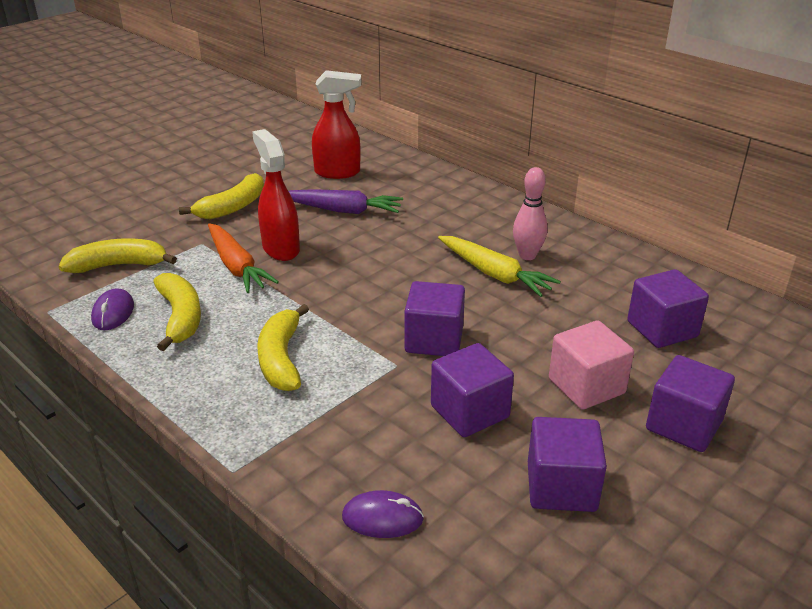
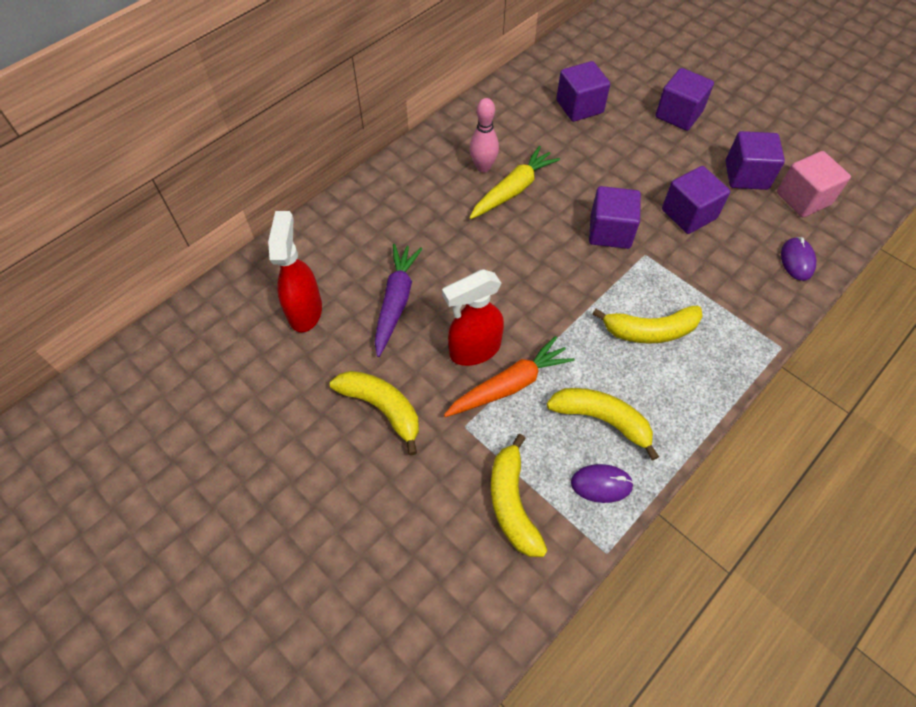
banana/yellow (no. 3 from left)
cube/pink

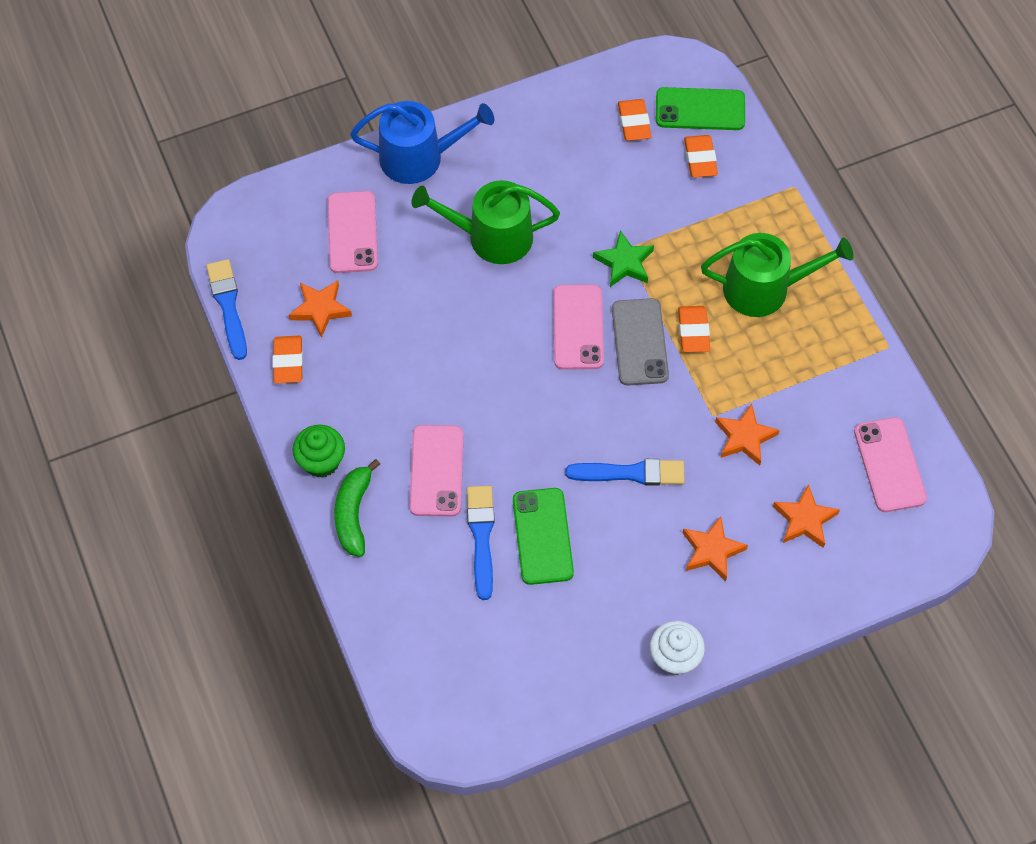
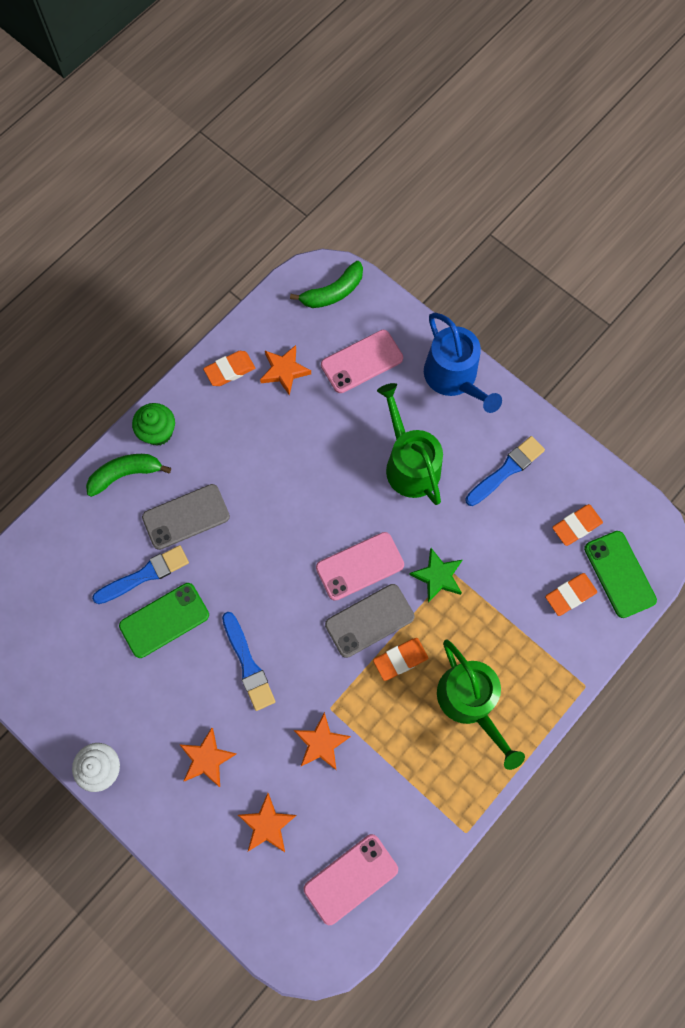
phone/grey (no. 1 from left)
banana/green (no. 2 from left)
brush/blue (no. 3 from left)

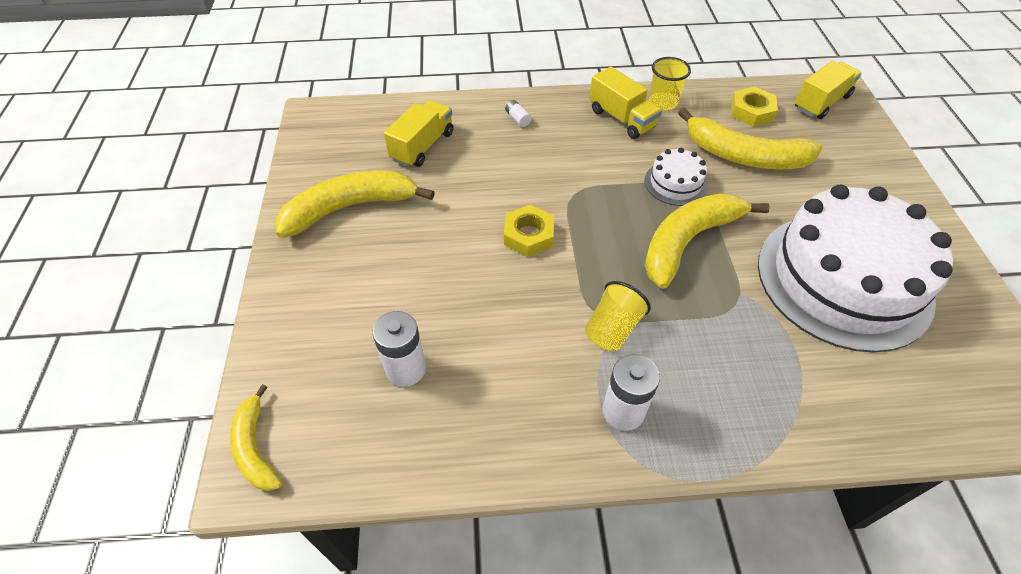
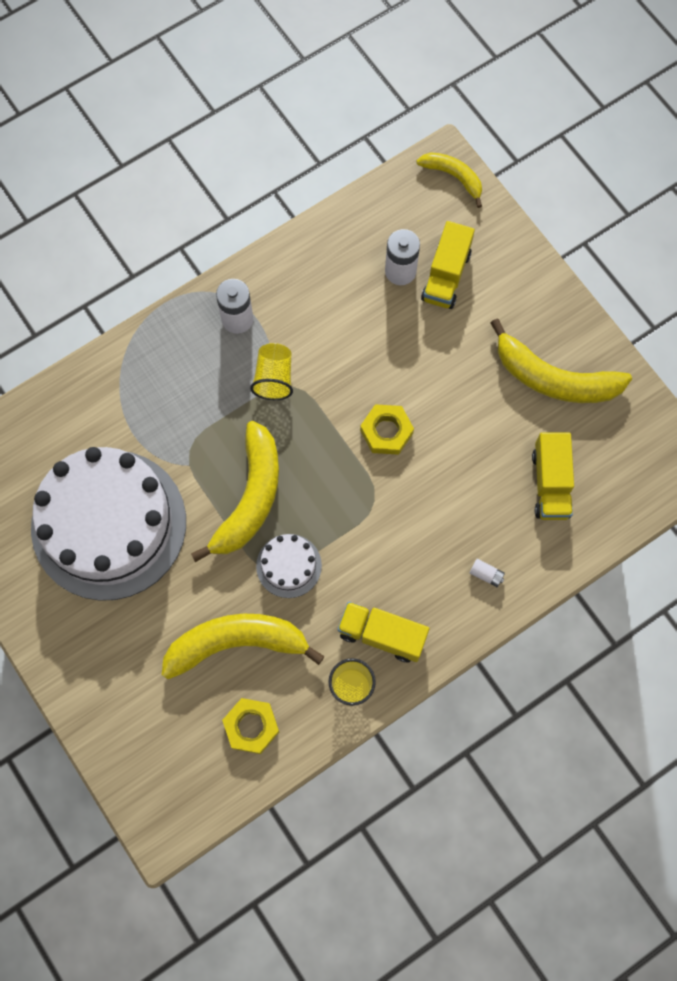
truck/yellow (no. 2 from left)
banana/yellow (no. 4 from left)

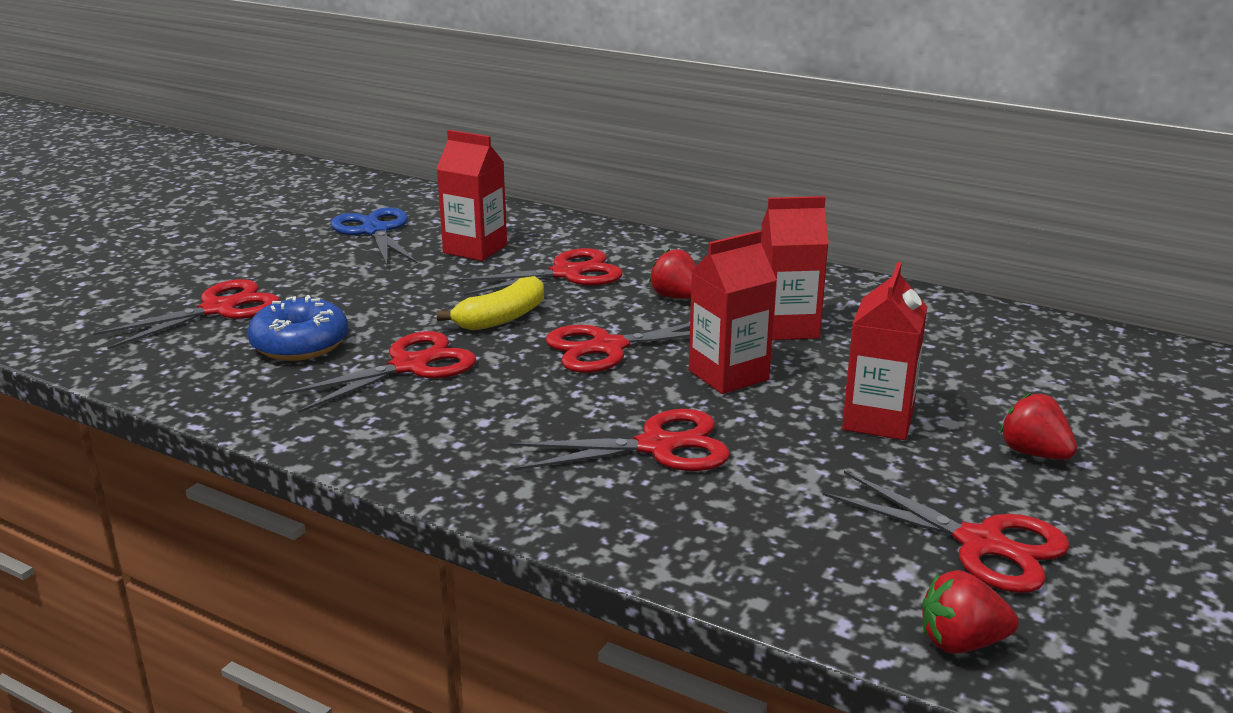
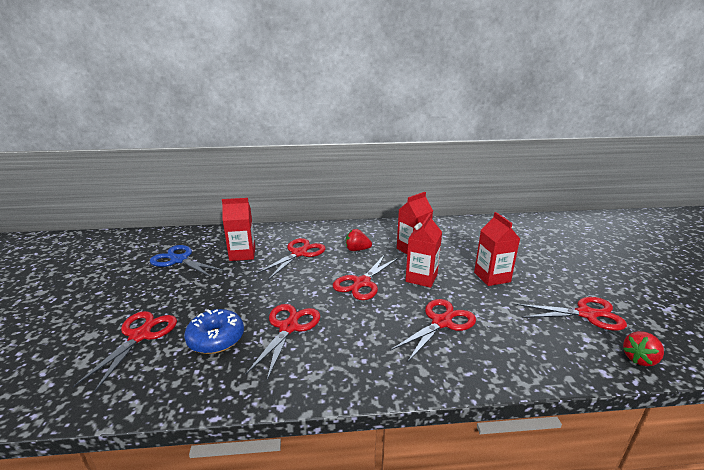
banana/yellow
strawberry/red (no. 3 from left in the first image)

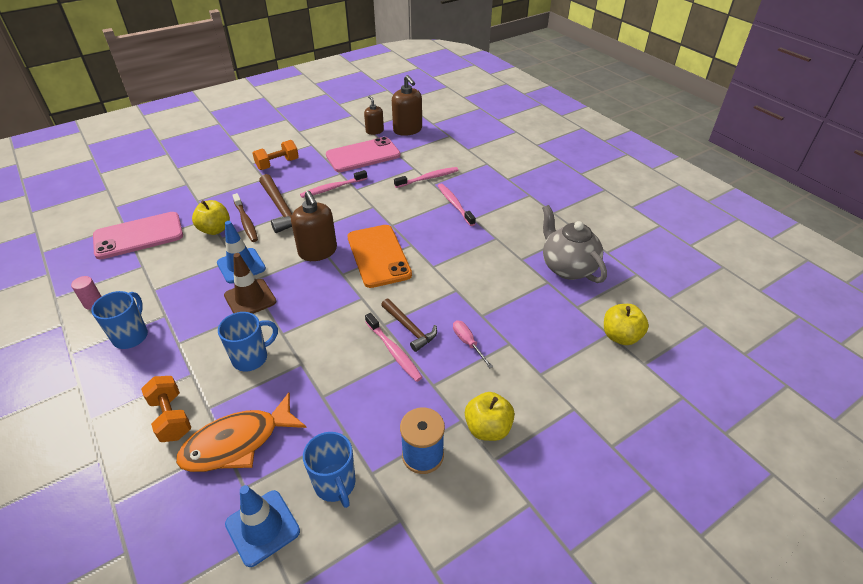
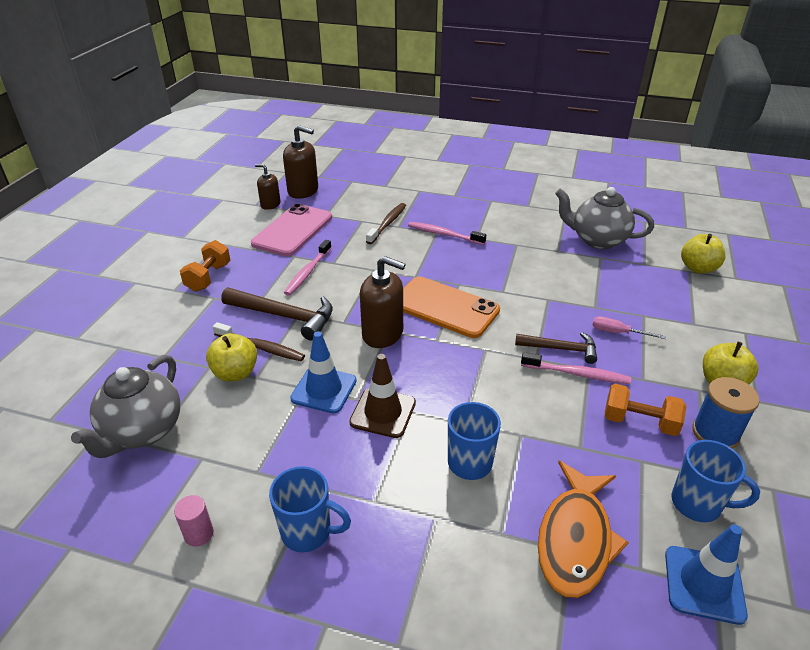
teapot/grey (no. 1 from left)
mug/blue (no. 1 from left)
toothbrush/brown (no. 2 from left)
dumbbell/orange (no. 2 from left)

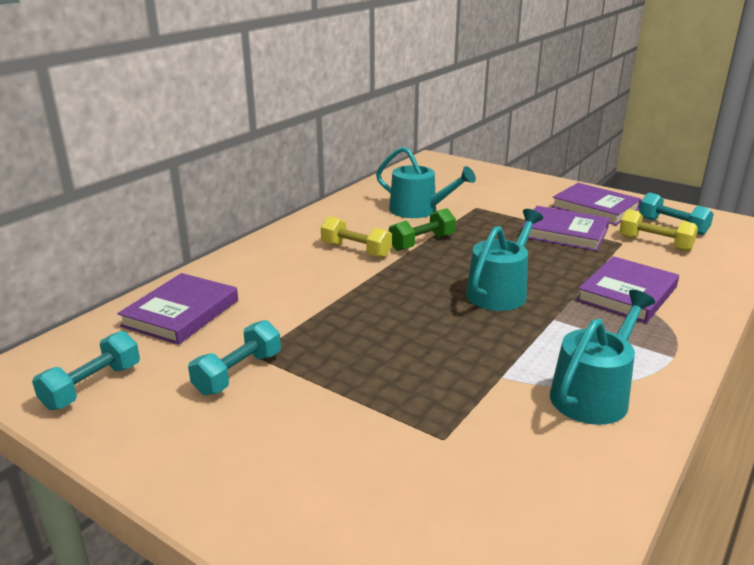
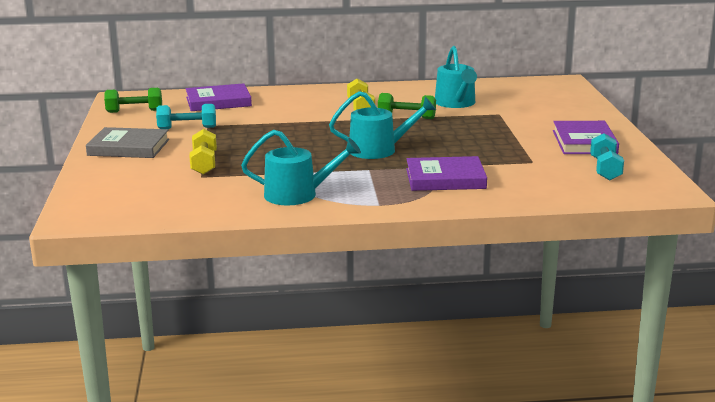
book/grey
dumbbell/green (no. 1 from left)
dumbbell/yellow (no. 1 from left)
book/purple (no. 2 from left in the first image)

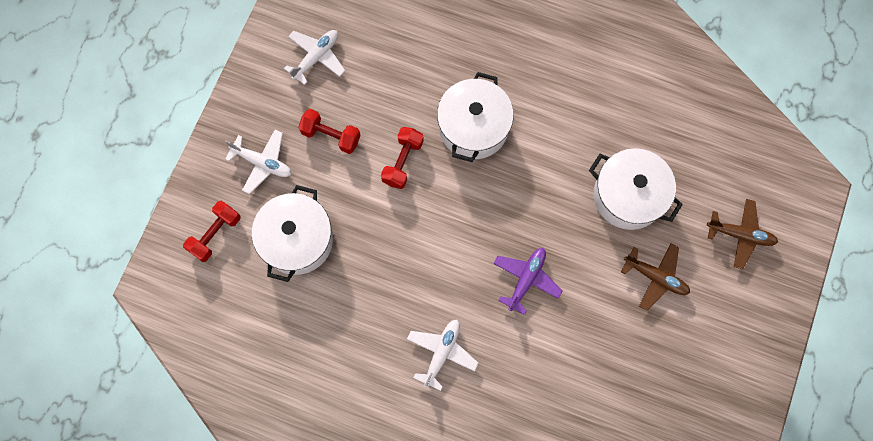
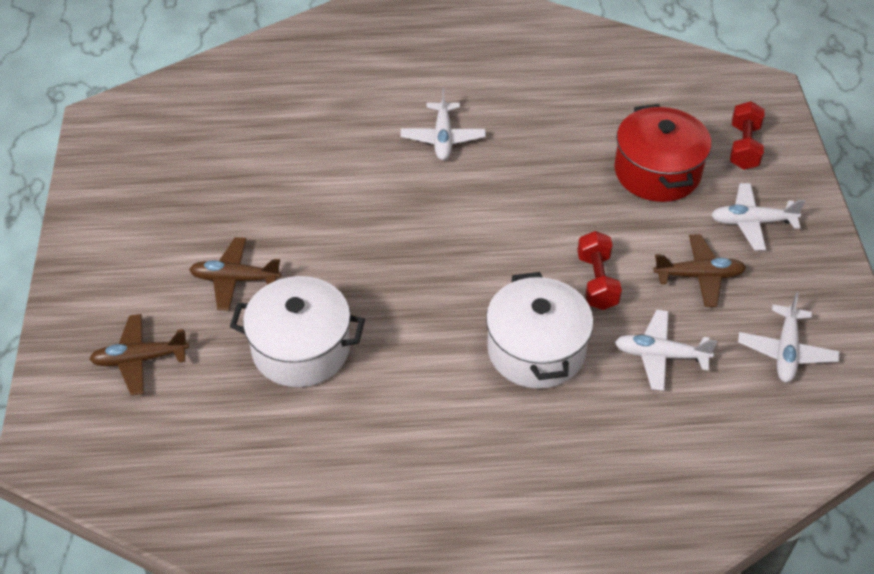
pot/red
plane/white (no. 2 from left)
plane/brown (no. 3 from left)
plane/purple

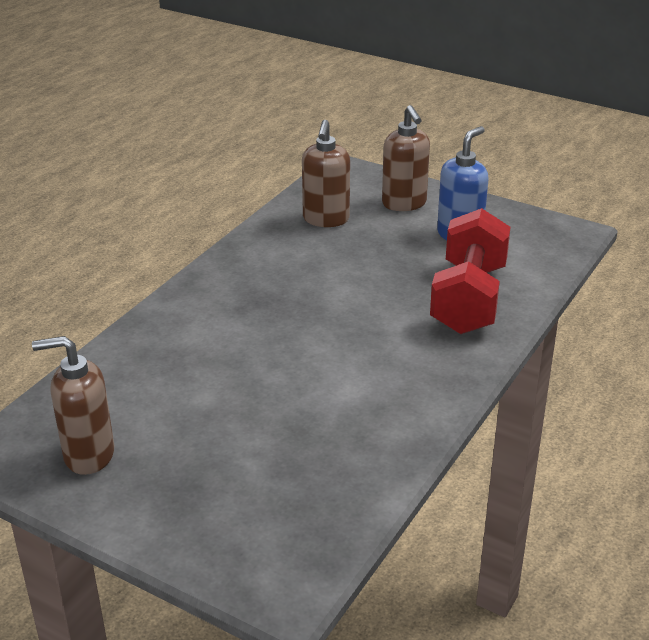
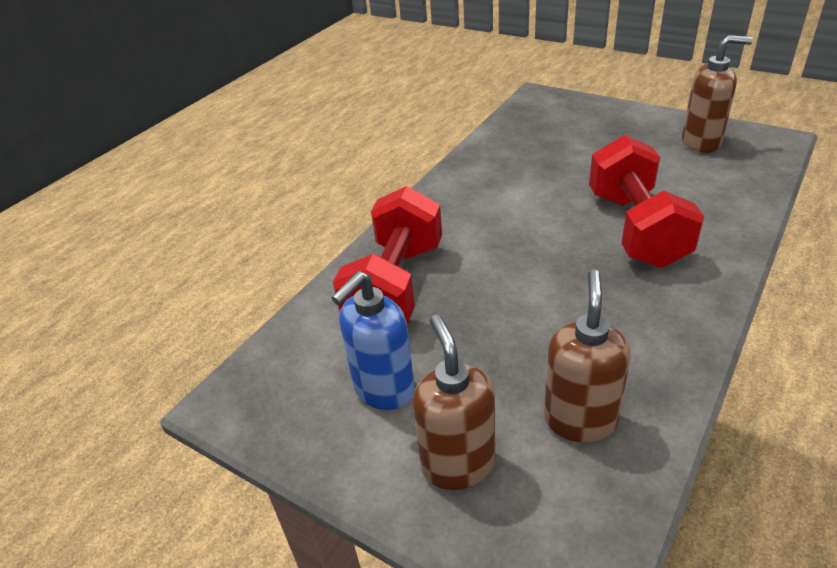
dumbbell/red (no. 2 from left)

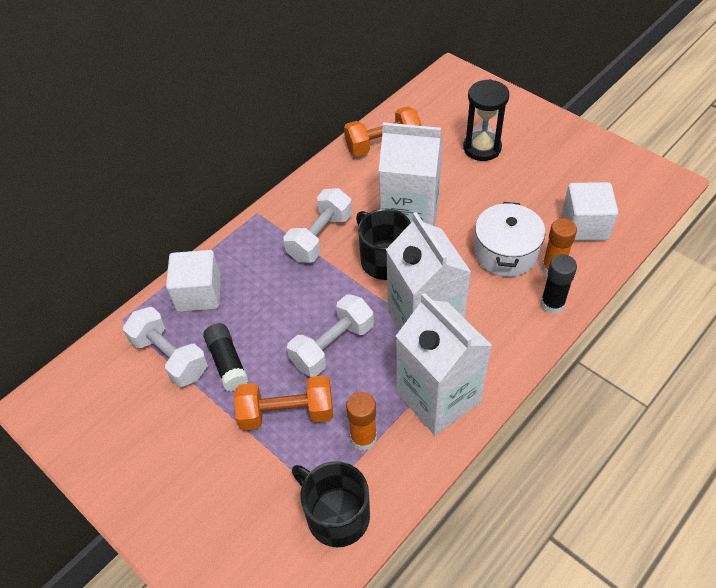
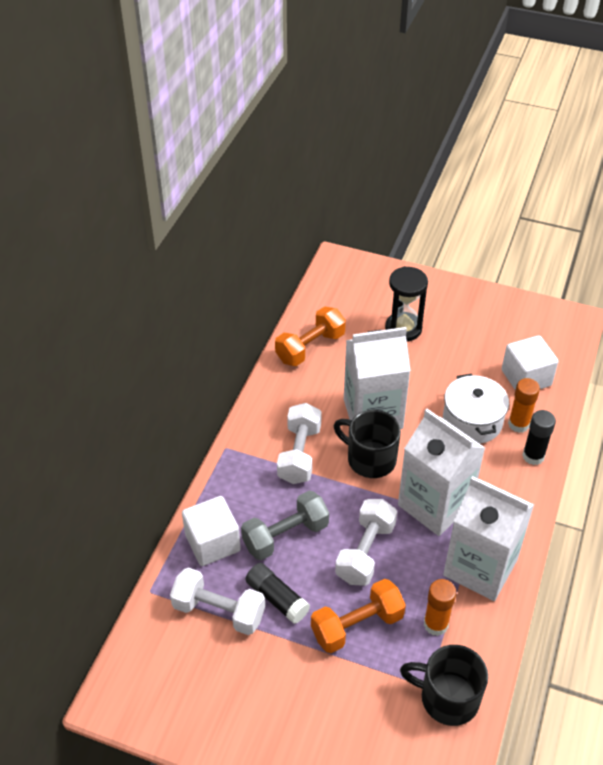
dumbbell/grey

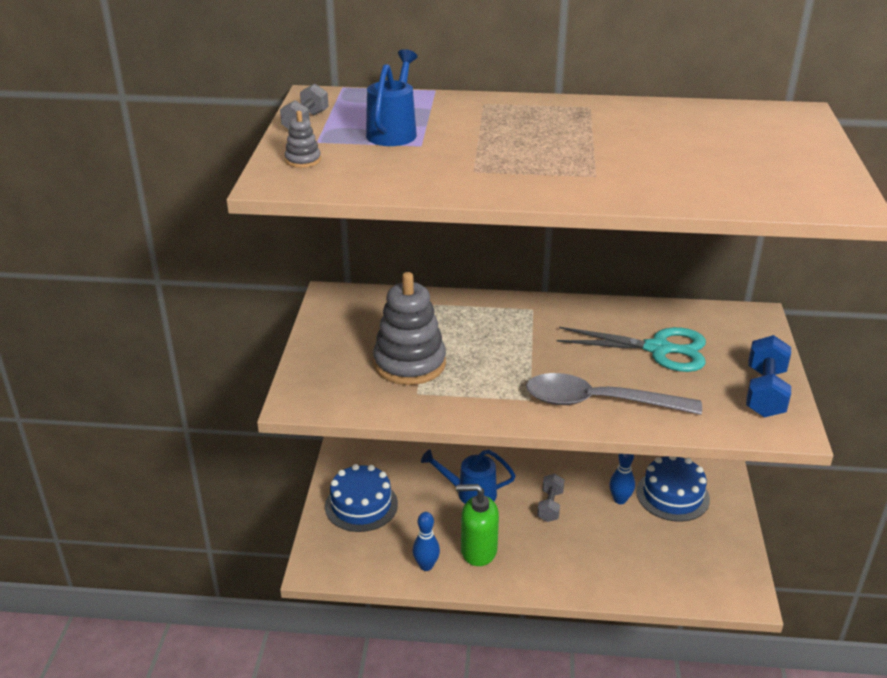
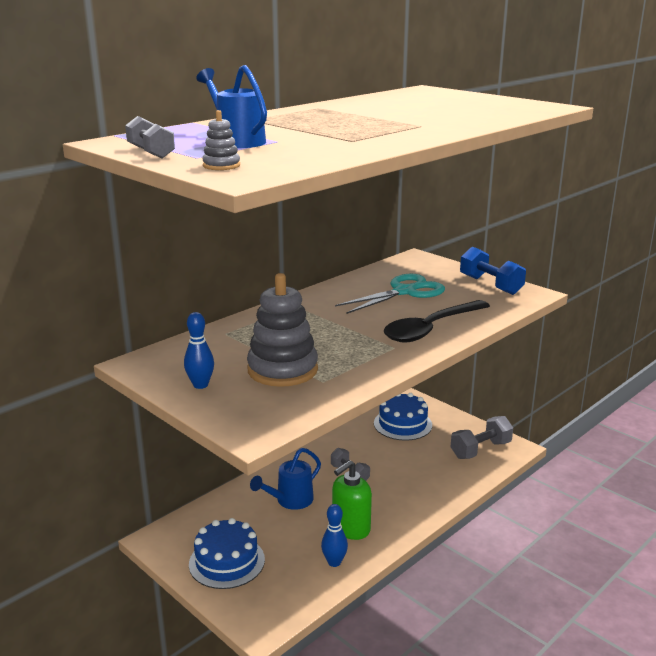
bowling pin/blue (no. 1 from left)
spoon/black
dumbbell/grey (no. 3 from left)

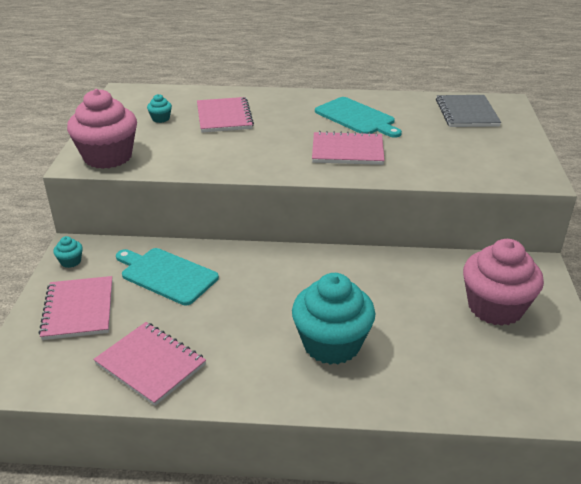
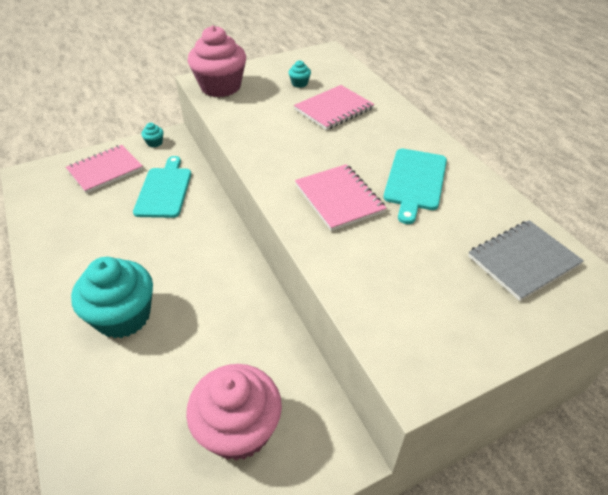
notebook/pink (no. 2 from left in the first image)

